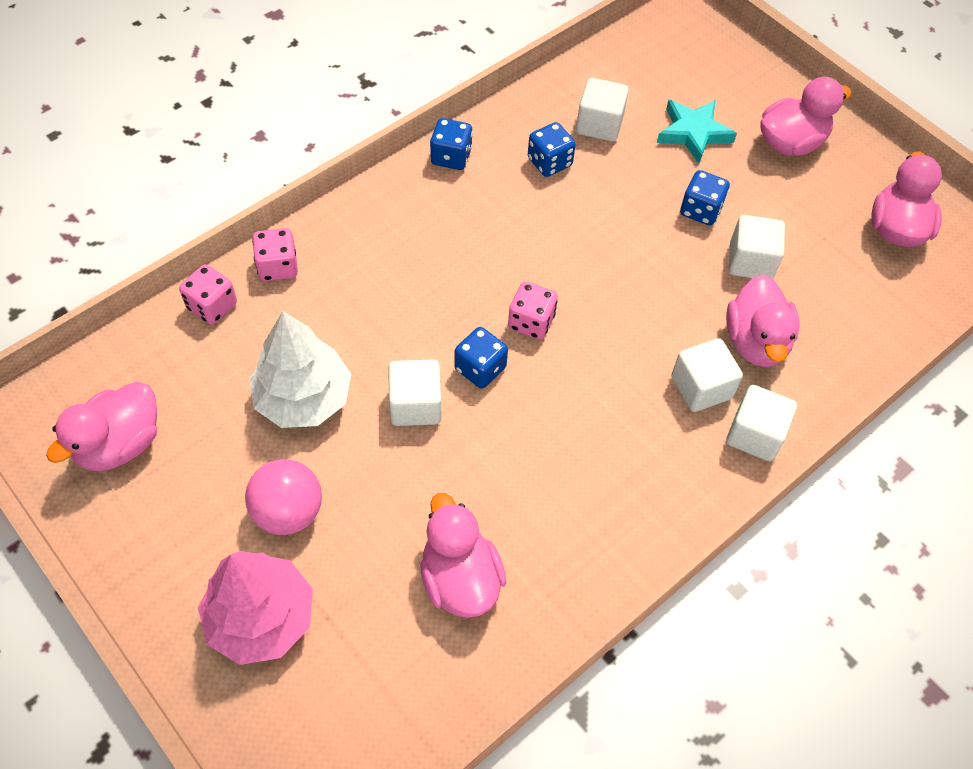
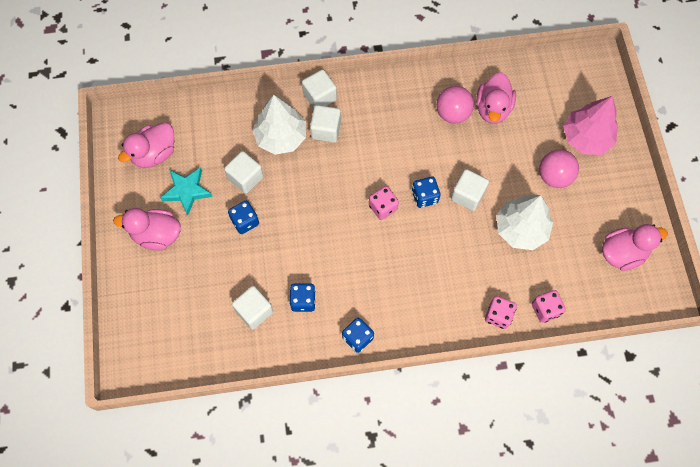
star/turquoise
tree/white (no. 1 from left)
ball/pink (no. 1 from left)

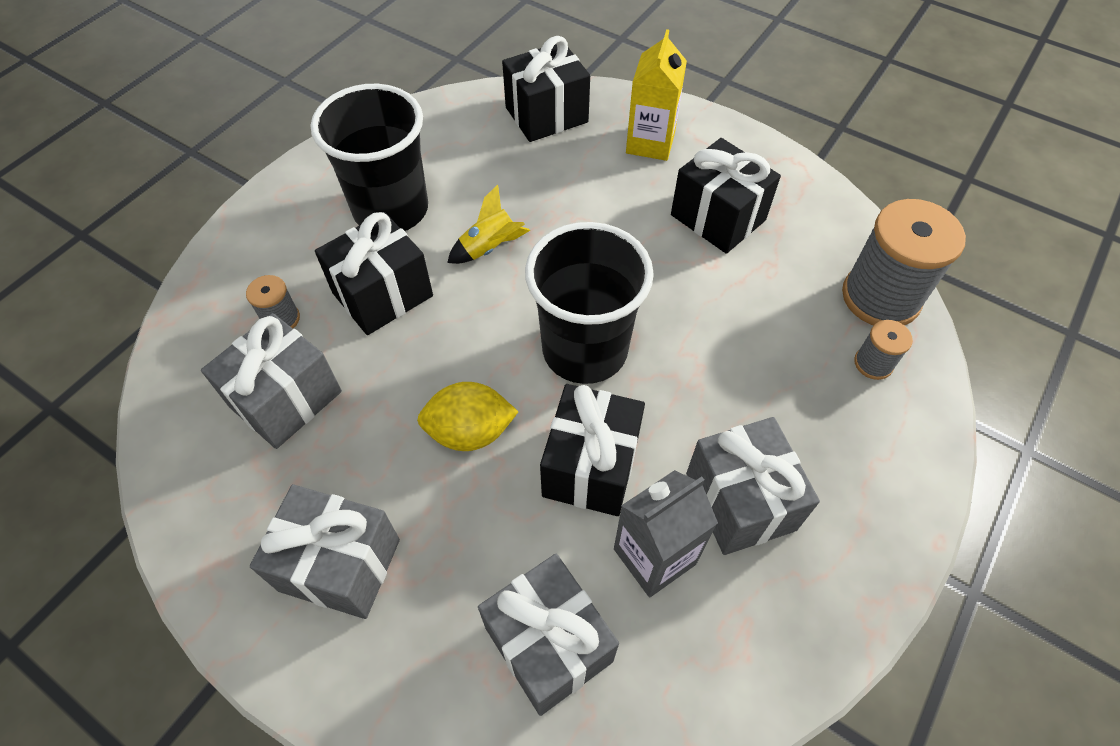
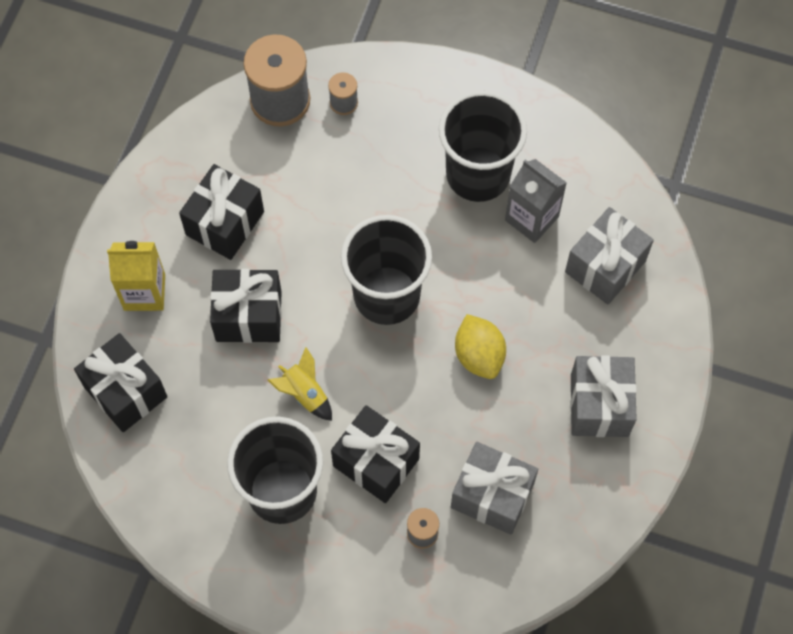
gift/black (no. 3 from left)
cup/black (no. 3 from left)

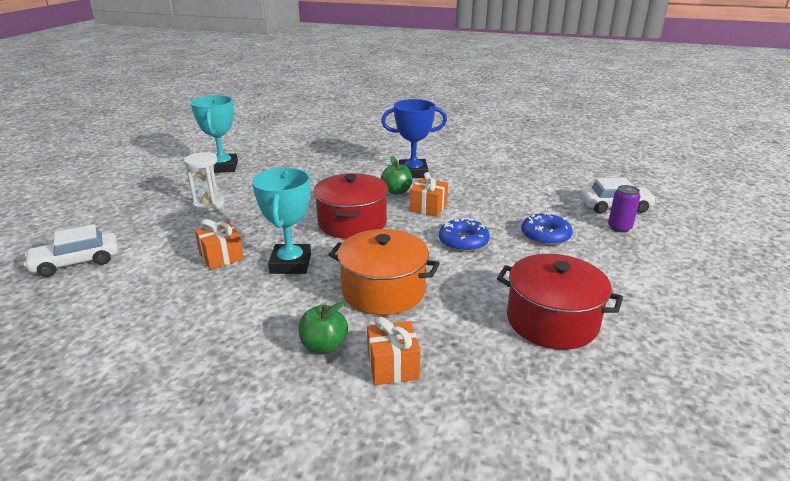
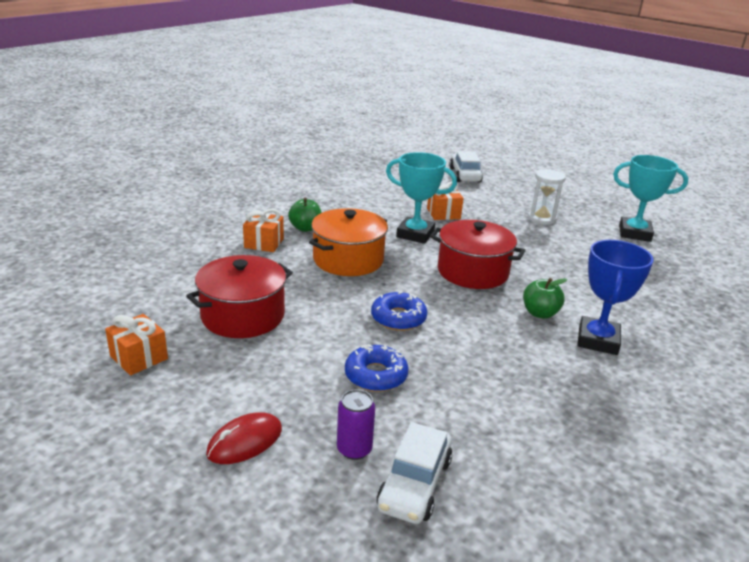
gift/orange (no. 1 from left)
mouse/red

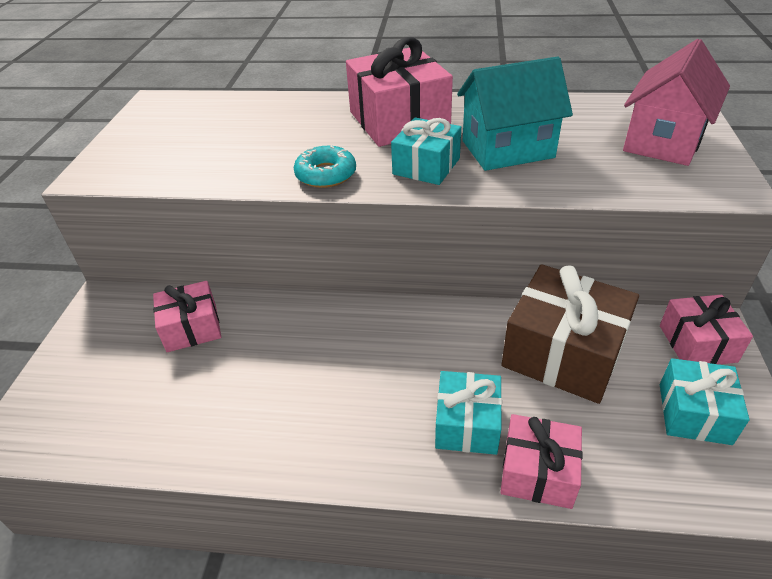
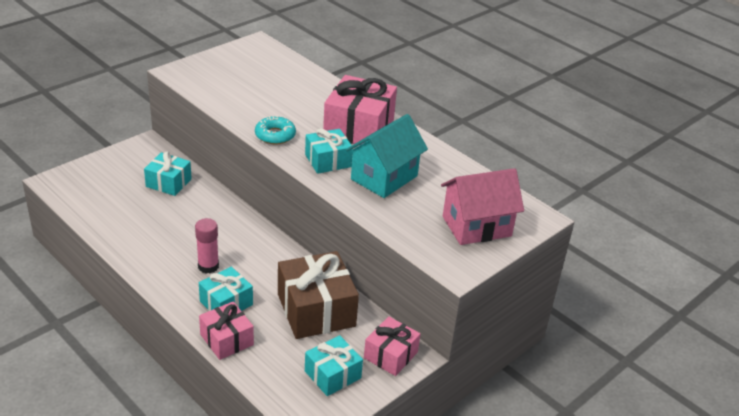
gift/turquoise (no. 1 from left)
glue stick/pink
house/turquoise

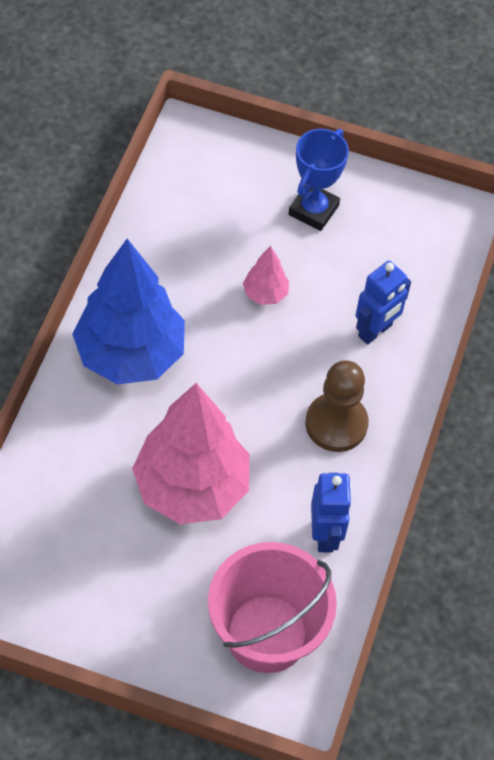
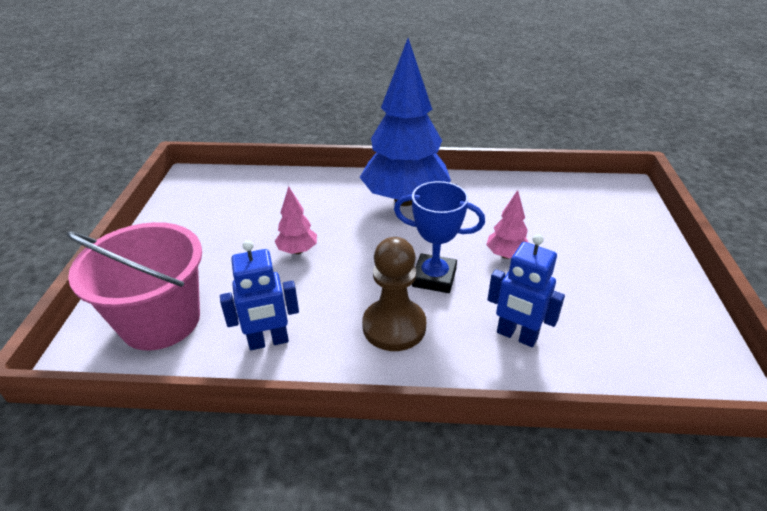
tree/pink (no. 1 from left)
trophy/blue

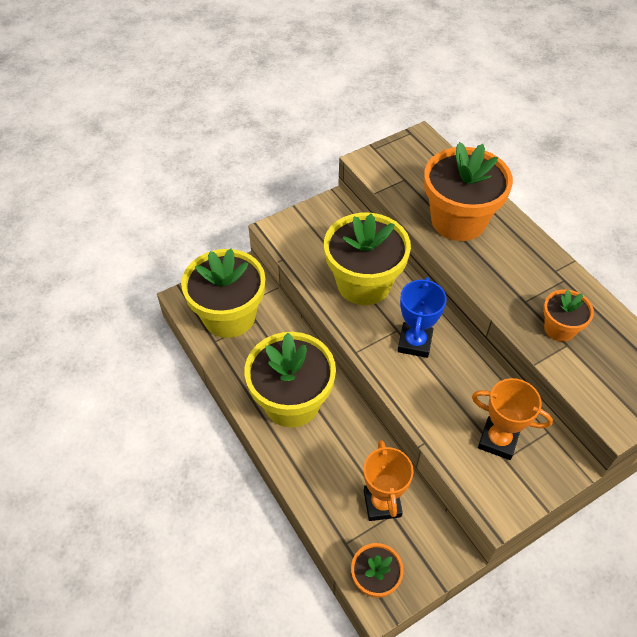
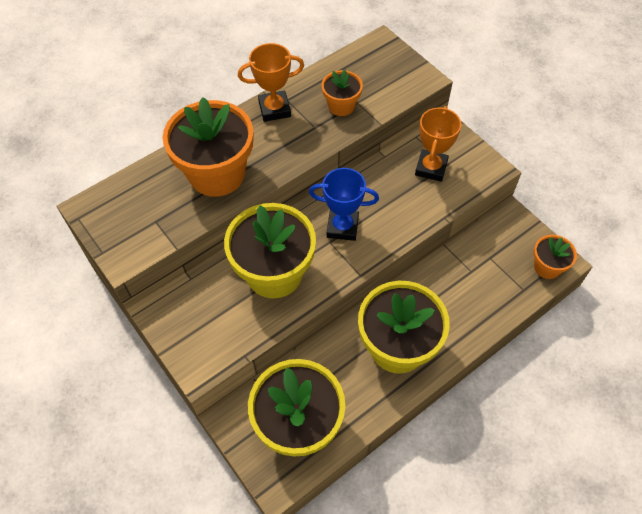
trophy/orange (no. 1 from left)

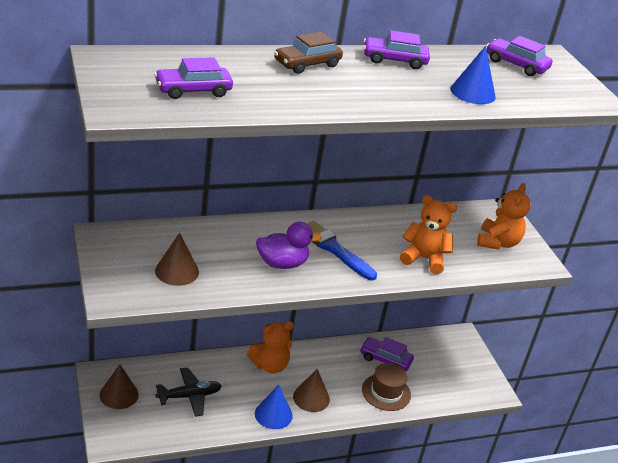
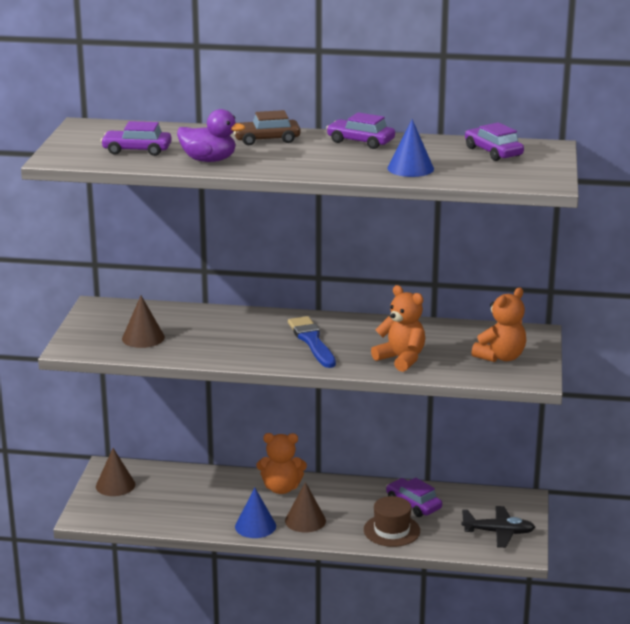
duck/purple
plane/black

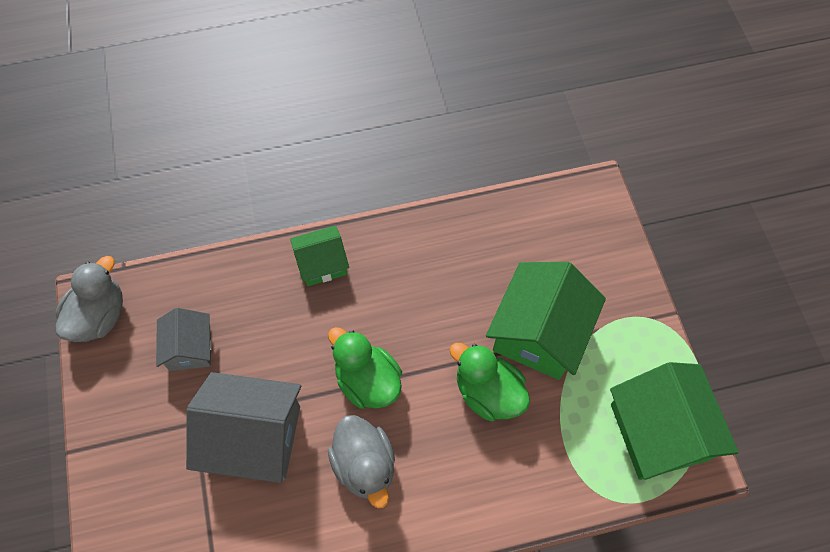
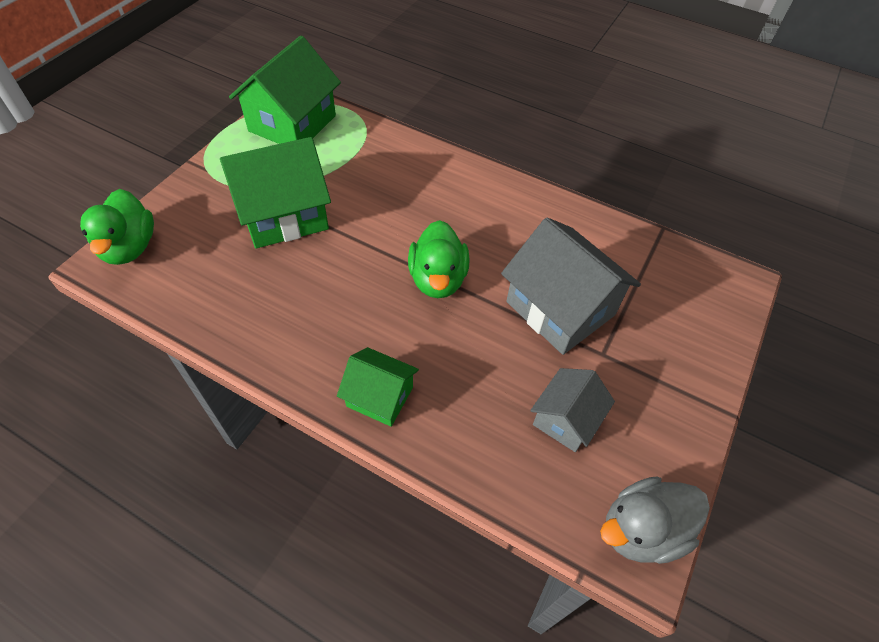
duck/green (no. 1 from left)
duck/grey (no. 2 from left in the first image)

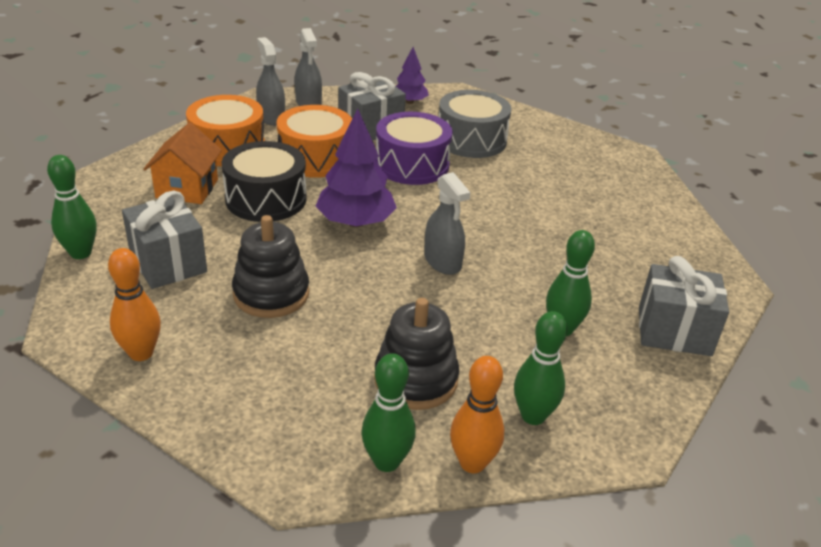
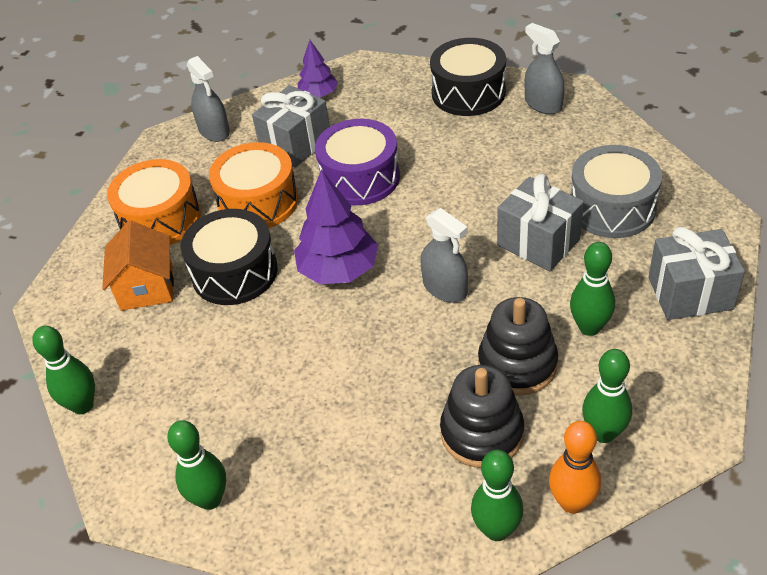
bowling pin/green (no. 2 from left)
drum/black (no. 2 from left)
stacking toy/black (no. 2 from left)
gift/grey (no. 2 from left)
spray bottle/grey (no. 3 from left)
drum/grey

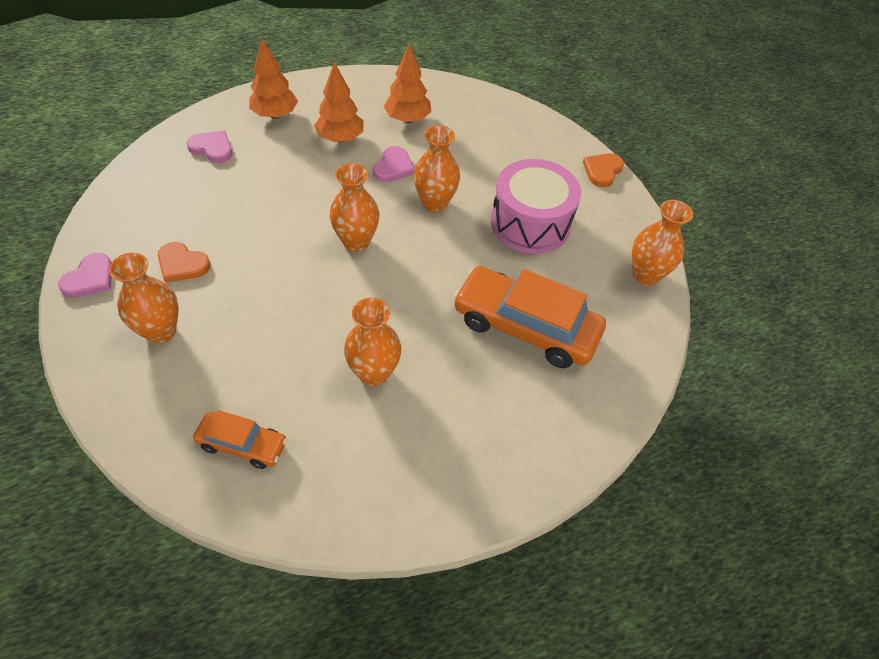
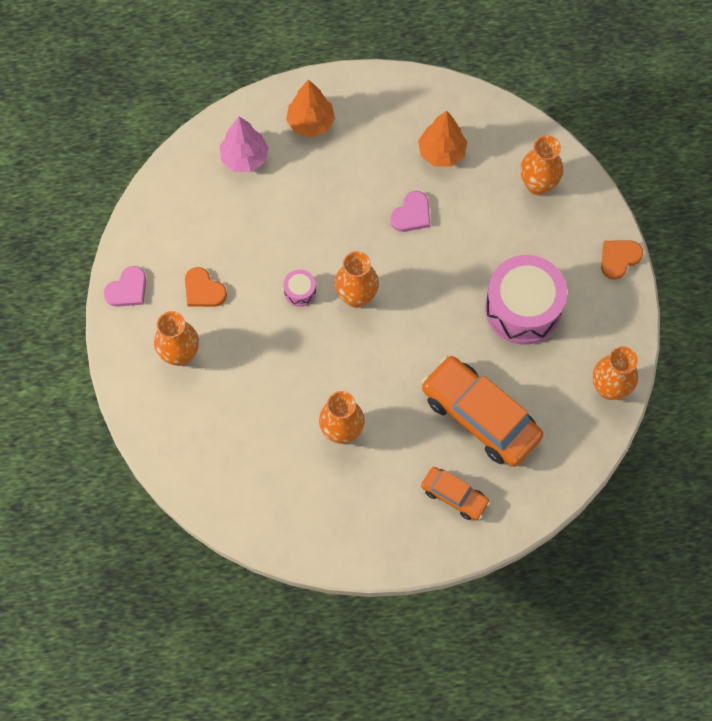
tree/pink
drum/pink (no. 1 from left)
car/orange (no. 1 from left)
vase/orange (no. 4 from left)
tree/orange (no. 2 from left in the first image)

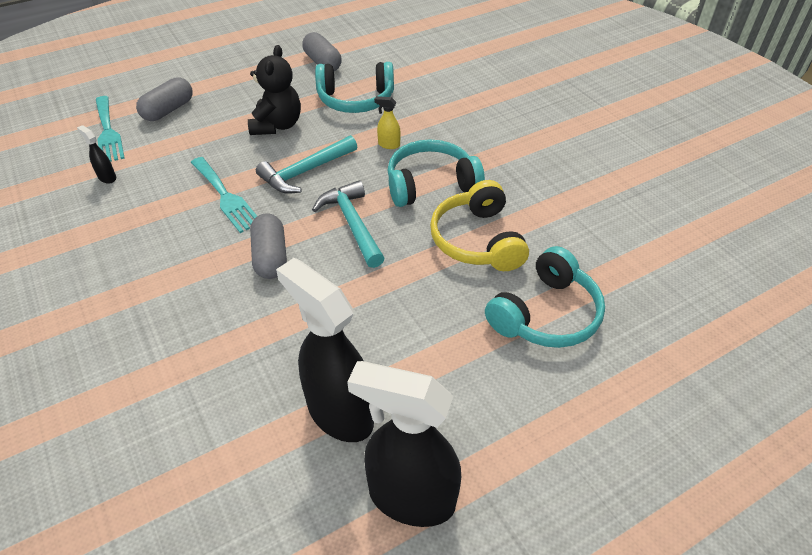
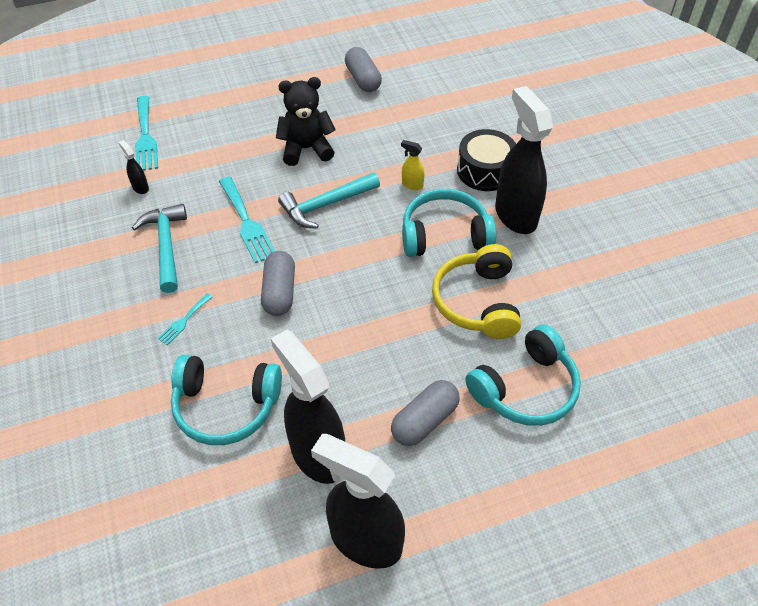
hammer/turquoise (no. 1 from left)
fork/turquoise (no. 2 from left)
headphones/turquoise (no. 1 from left)
teddy bear/black
capsule/grey (no. 3 from left)
drum/black
spray bottle/black (no. 4 from left)

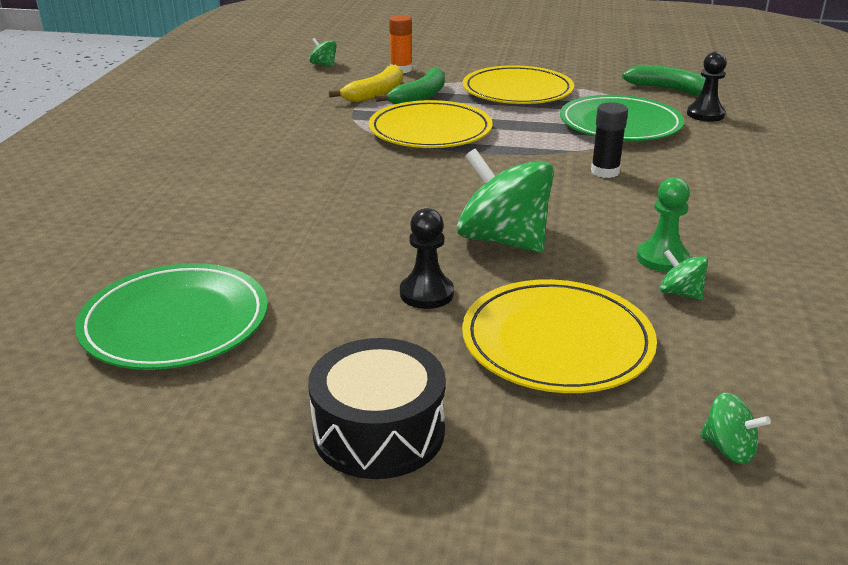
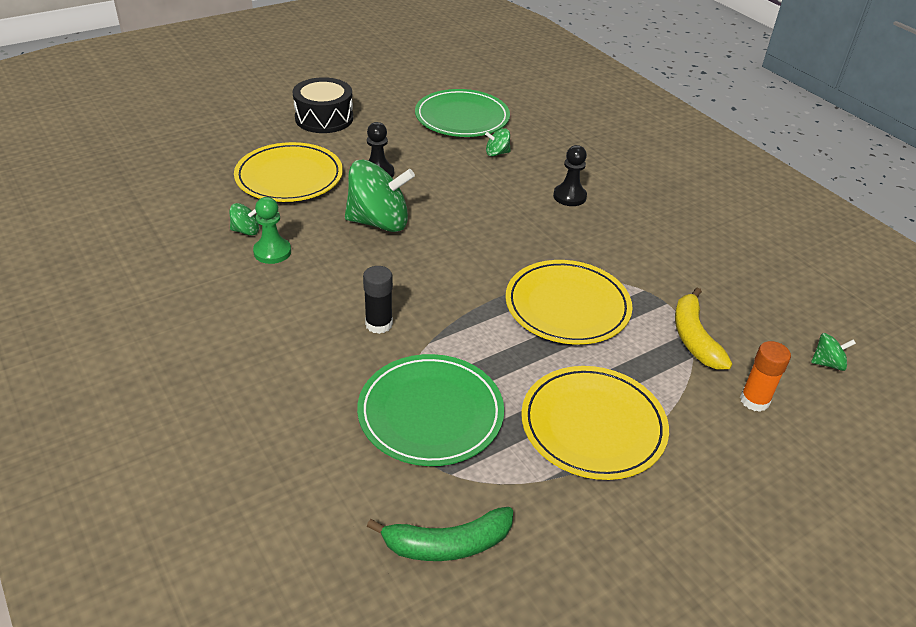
spinning top/green (no. 3 from left)
pawn/black (no. 2 from left)
banana/green (no. 1 from left in the first image)

